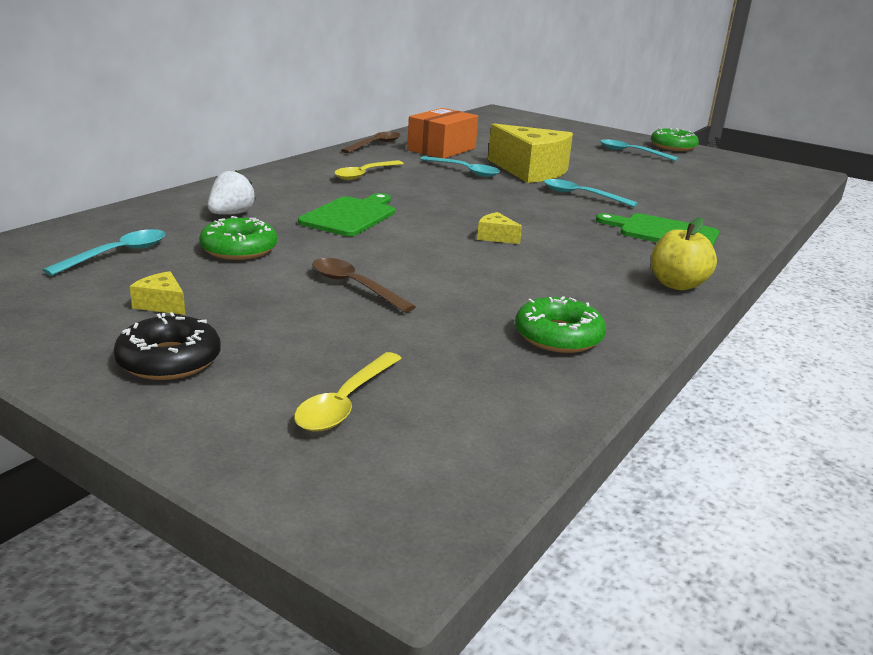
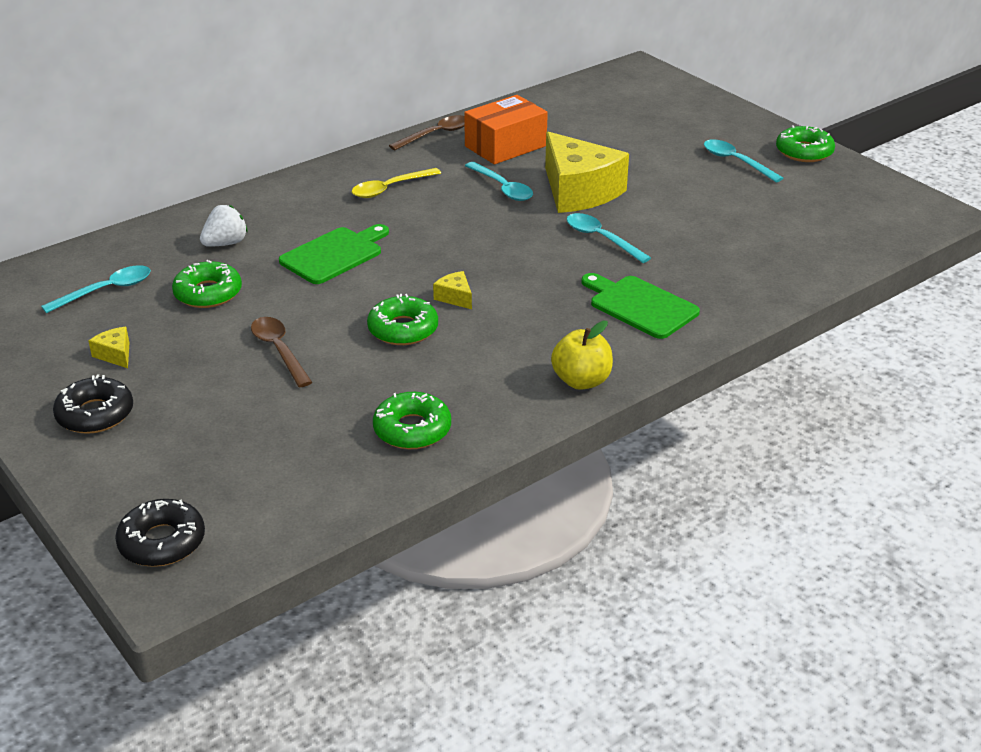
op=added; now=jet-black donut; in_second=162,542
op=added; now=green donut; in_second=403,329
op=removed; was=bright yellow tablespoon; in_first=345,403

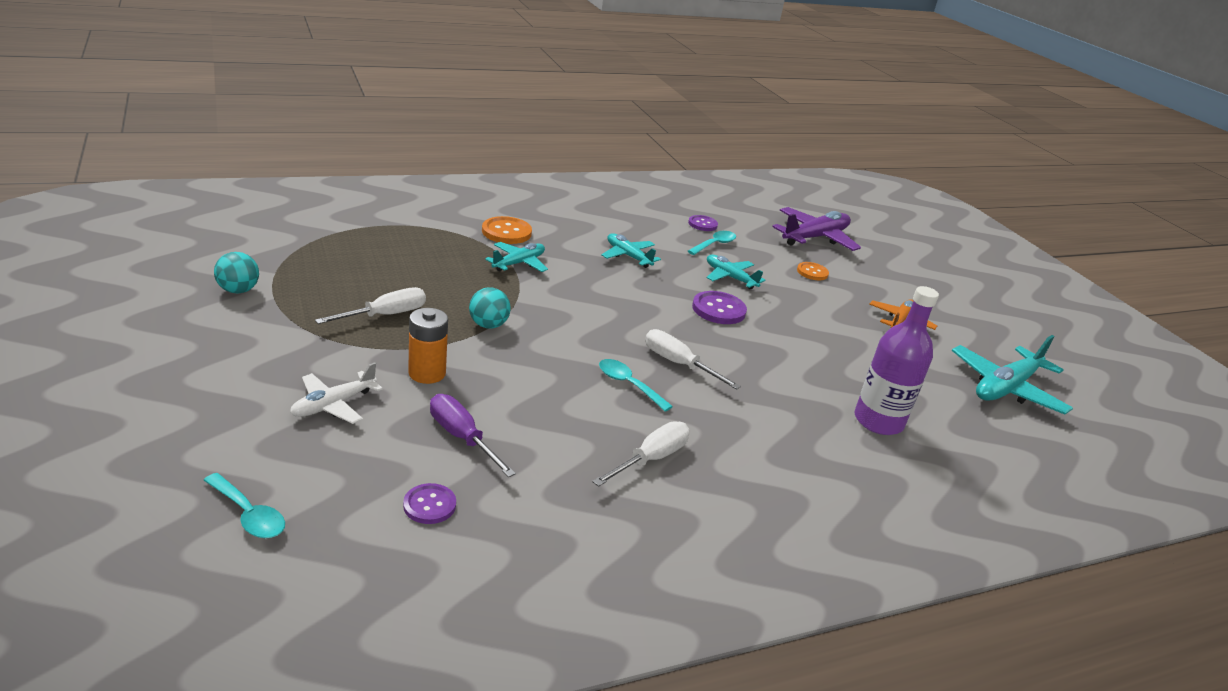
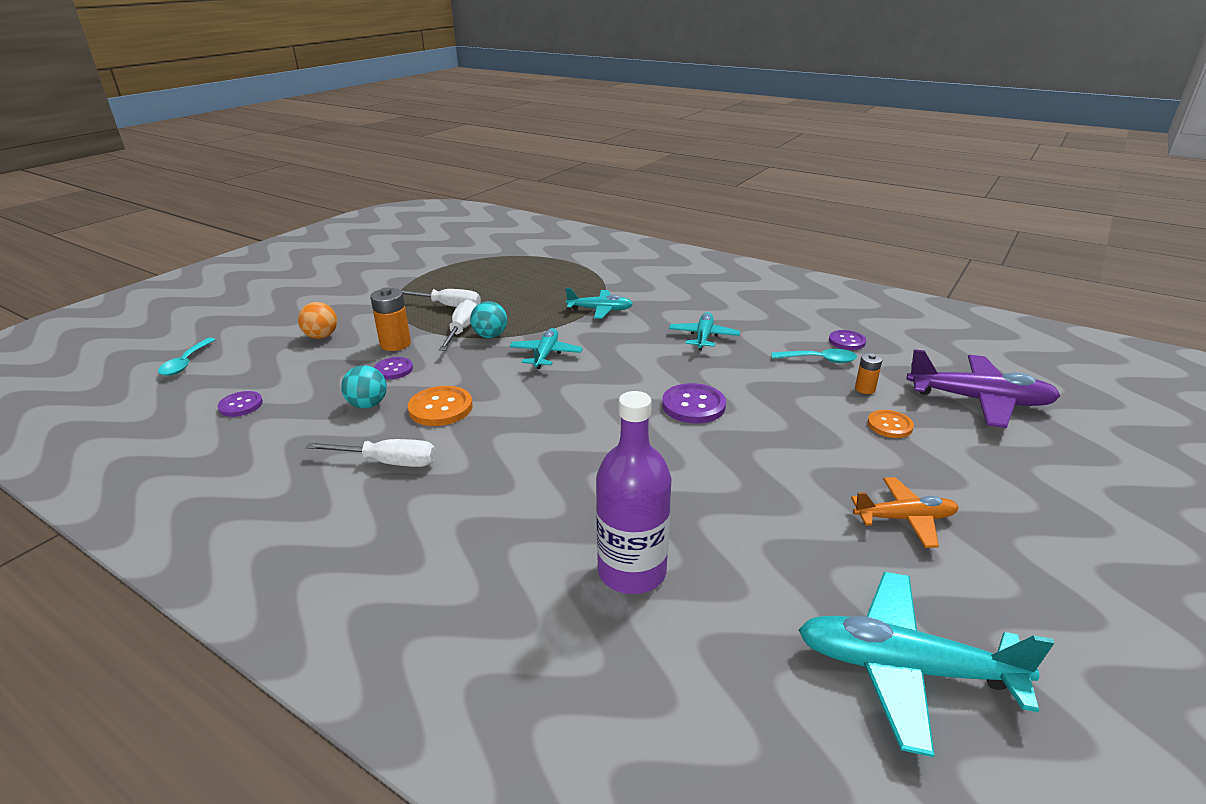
op=replaced; was=pure white aeroplane; now=orange-coloured ball; in_first=333,405; in_second=321,336
op=moved; was=teal ball; in_first=238,290; in_second=368,405
op=added; now=violet shirt button; in_second=393,369
op=moved; was=orange-coloured shirt button; in_first=506,232; in_second=440,408
op=moved; was=pure white flat screwdriver; in_first=678,364; in_second=461,330
op=moved; was=teal aeroplane; in_first=730,277; in_second=546,354
op=added; now=orange-coloured power cell; in_second=865,389
op=removed; was=violet flat screwdriver; in_first=462,437
op=removed; was=teal tablespoon; in_first=628,384

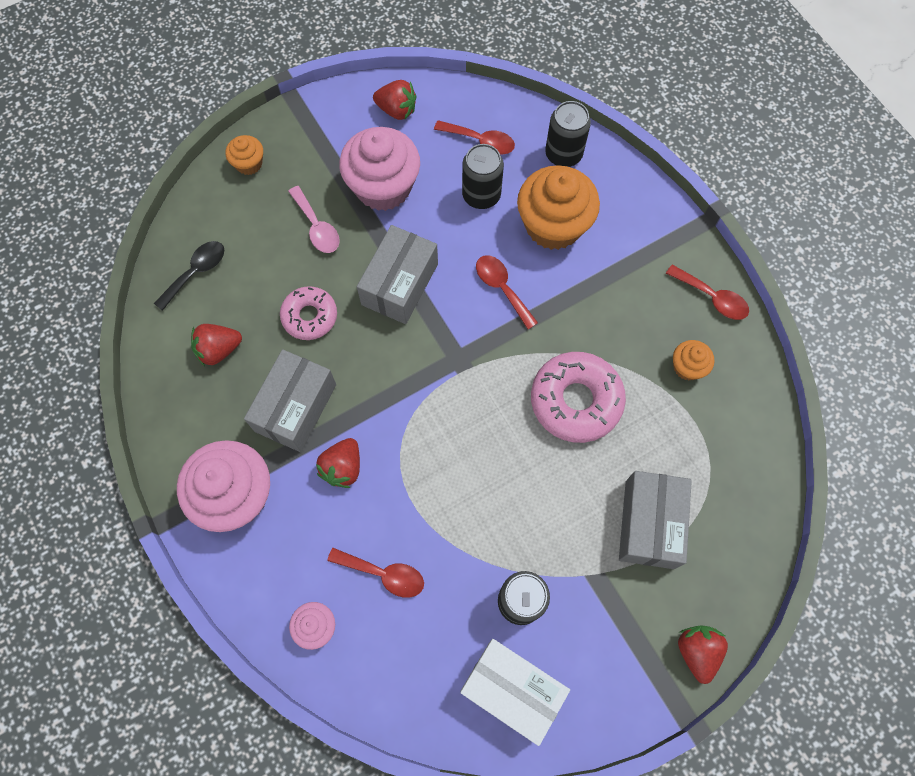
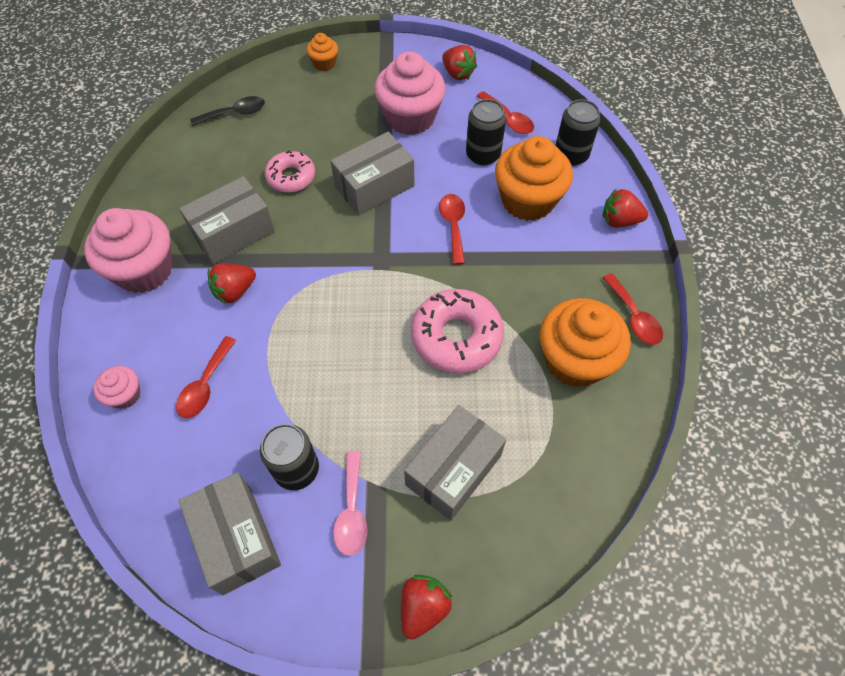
op=turned; was=crimson tablespoon; in_first=384,574; in_second=205,385; clockwise=60
op=recoloured; was=pure white package; now=ash-grey package; in_first=512,690; in_second=237,538
op=moved; was=rose-pink tablespoon; in_first=317,227; in_second=352,511
op=resized; was=orange-coloured fairy cake; in_first=687,367; in_second=575,360; ratio=2.07
op=moved; was=crimson toy strawberry; in_first=219,350; in_second=619,221

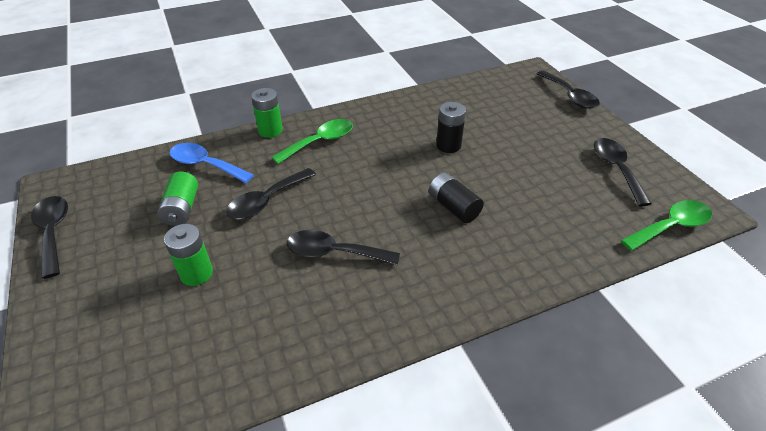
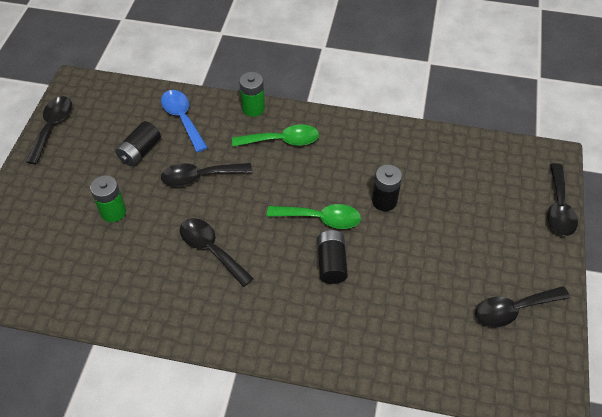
op=recoloured; was=green power cell; now=jet-black power cell; in_first=182,209; in_second=140,151
op=moved; was=green tablespoon; in_first=671,226; in_second=321,219
op=turned; was=jet-black tablespoon; in_first=616,169; in_second=513,310; clockwise=-135

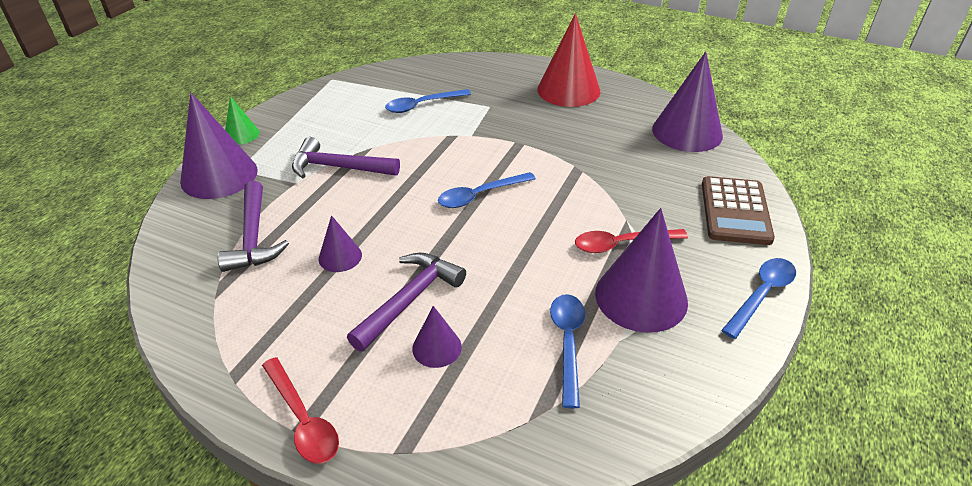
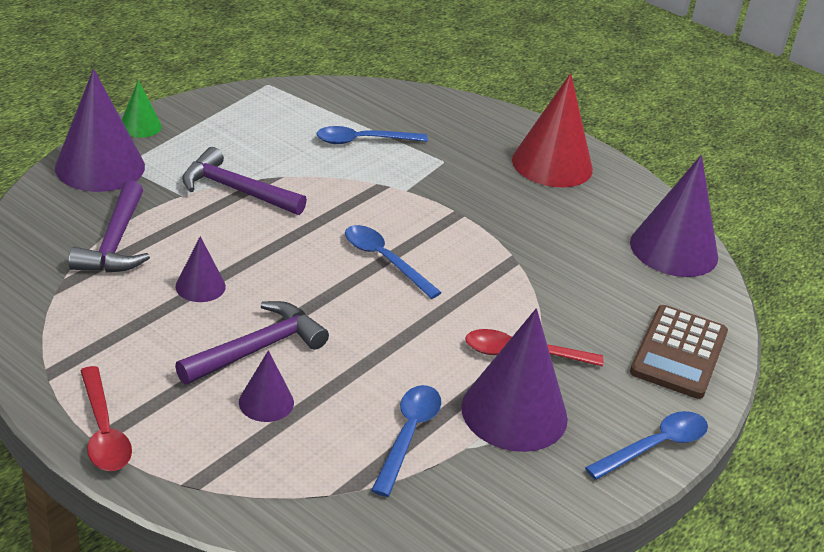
op=turned; was=royal blue tablespoon; in_first=480,195; in_second=384,260; clockwise=60

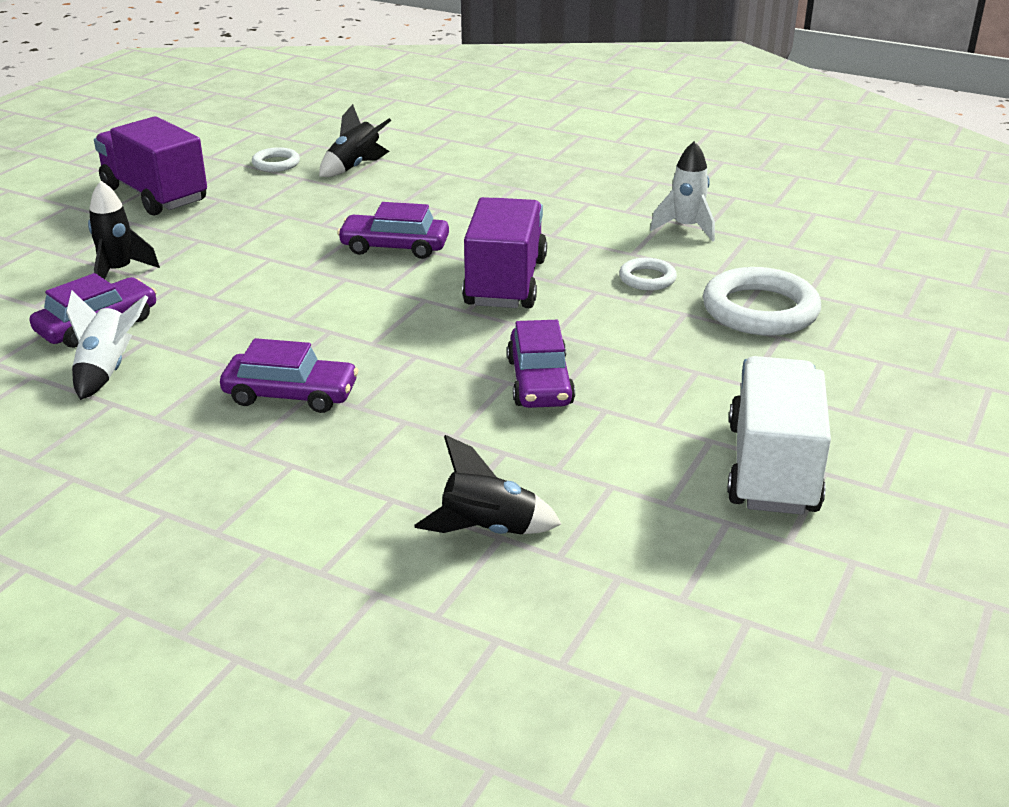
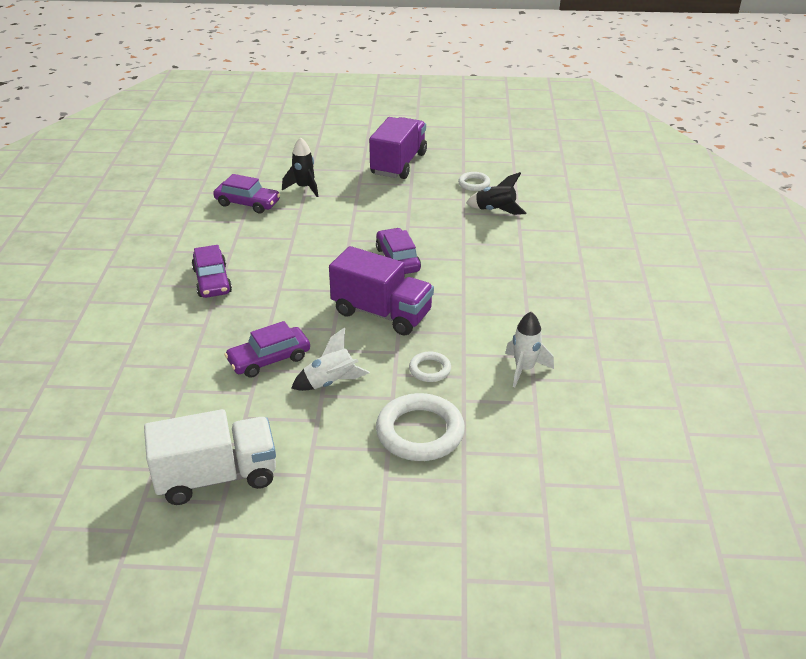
op=moved; was=pure white rocket; in_first=107,370; in_second=330,383
op=turned; was=violet lorry; in_first=505,282; in_second=382,313; clockwise=45
op=removed; was=jet-black rocket; in_first=488,530

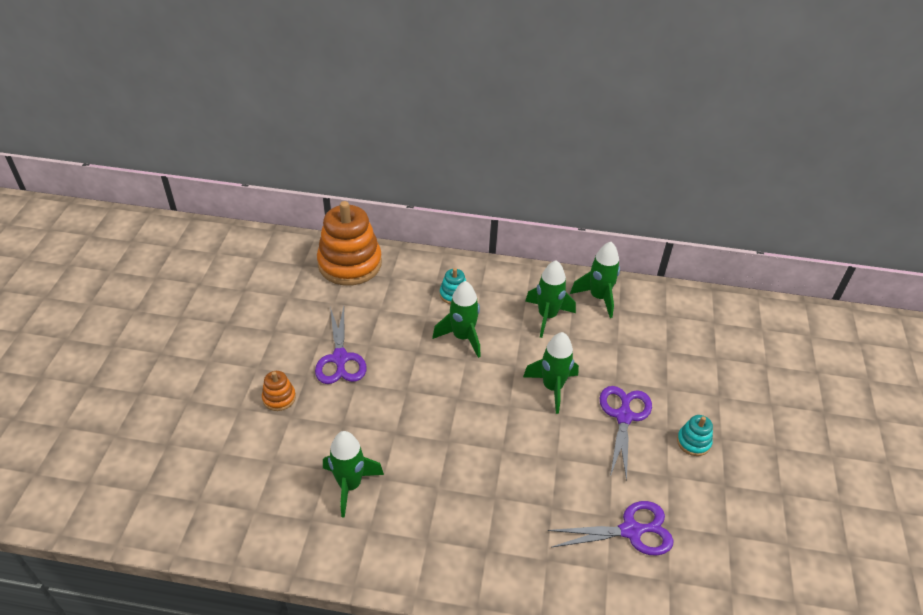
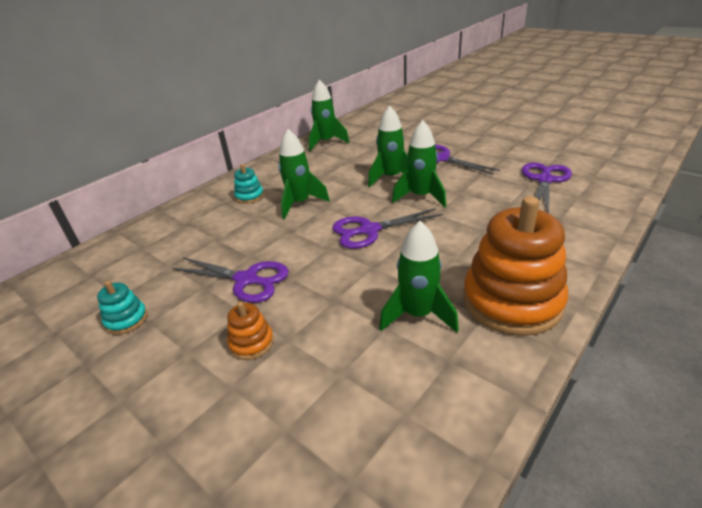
op=moved; was=teal stacking rings; in_first=693,442; in_second=126,320
op=added; now=violet pair of scissors; in_second=369,230
op=moved; was=green rocket; in_first=547,316; in_second=420,197
op=moved; was=orange-coloured stacking rings; in_first=350,264; in_second=511,301

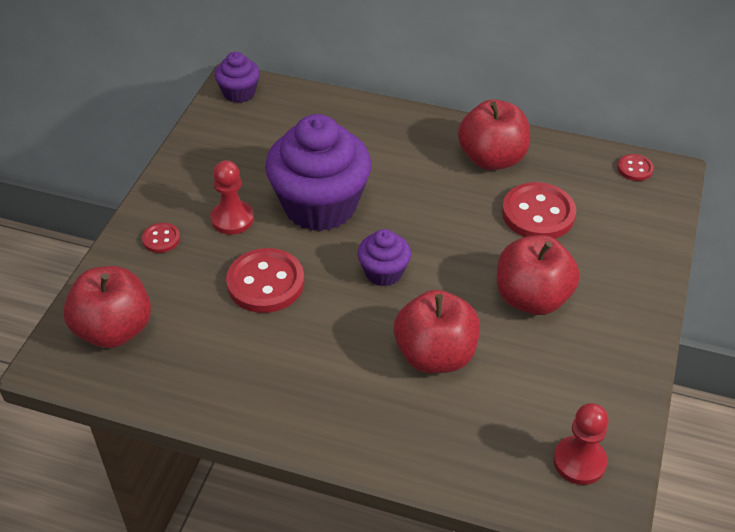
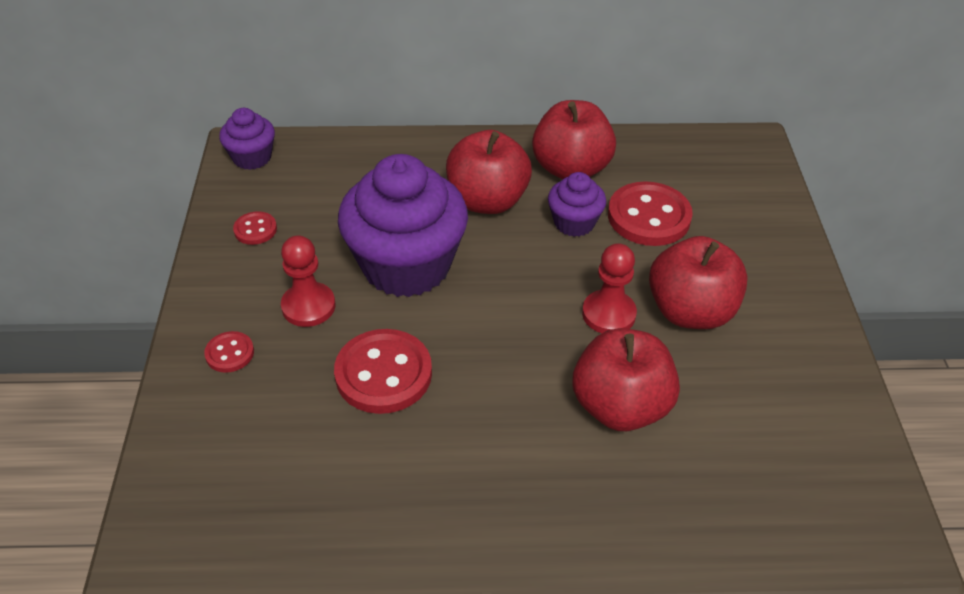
op=moved; was=crimson shirt button; in_first=635,169; in_second=255,229
op=moved; was=crimson apple fruit; in_first=114,330; in_second=487,201
op=moved; was=violet fairy cake; in_first=383,272; in_second=574,223
op=moved; was=crimson game pawn; in_first=579,461; in_second=608,314

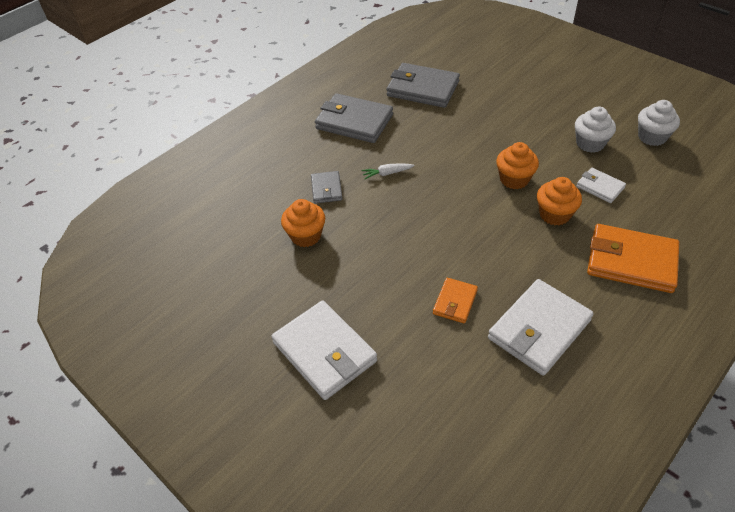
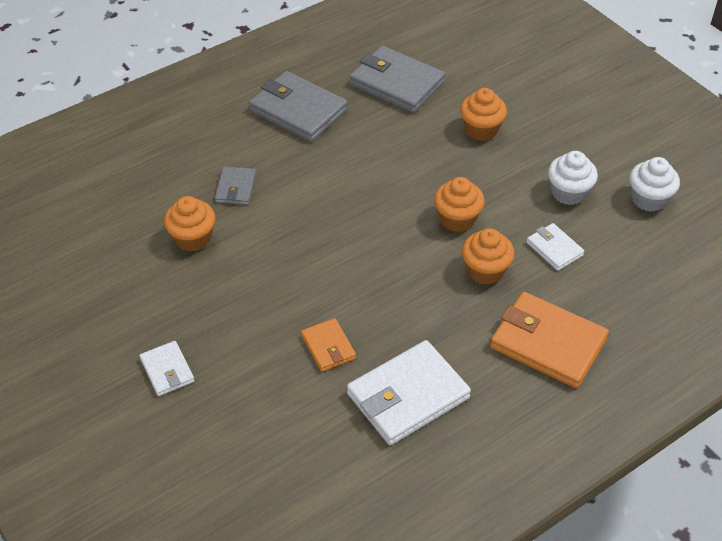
op=resized; was=pure white wallet; in_first=324,352; in_second=167,370; ratio=0.53
op=turned; was=orange-coloured wallet; in_first=455,302; in_second=328,347; clockwise=-60
op=added; now=orange-coloured fairy cake; in_second=481,129
op=removed; was=pure white carrot; in_first=387,173

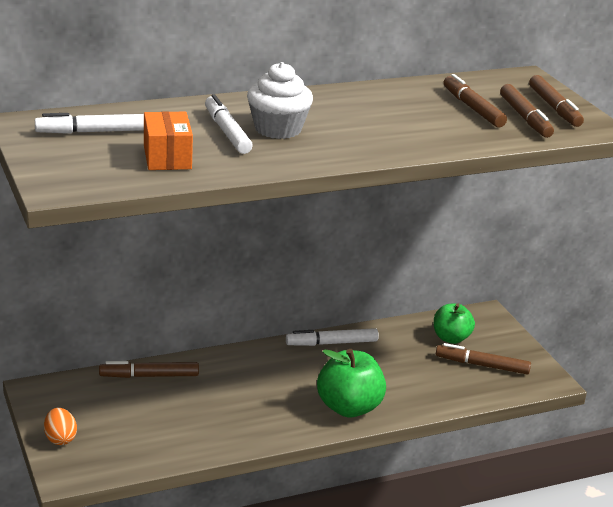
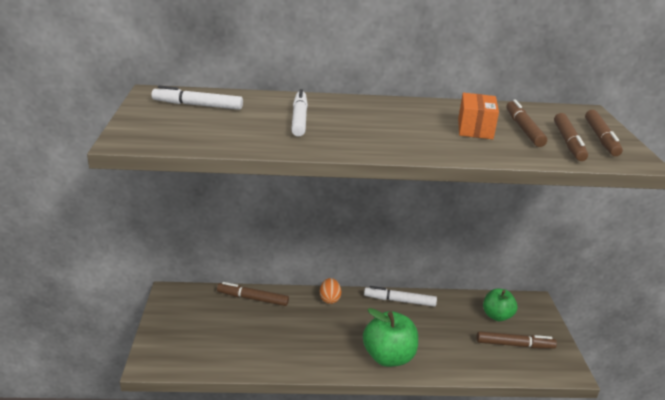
op=moved; was=orange-coloured toy egg; in_first=60,439; in_second=329,299
op=moved; was=orange-coloured package; in_first=167,157; in_second=475,129
op=turned; was=dark brown felt pen; in_first=482,365; in_second=514,345; clockwise=150
op=removed; was=pure white fairy cake; in_first=278,129

